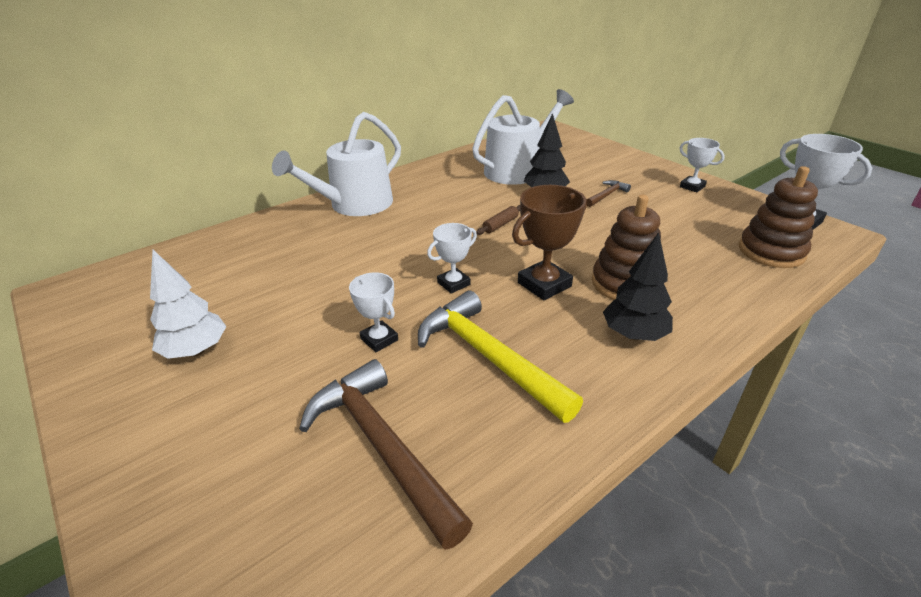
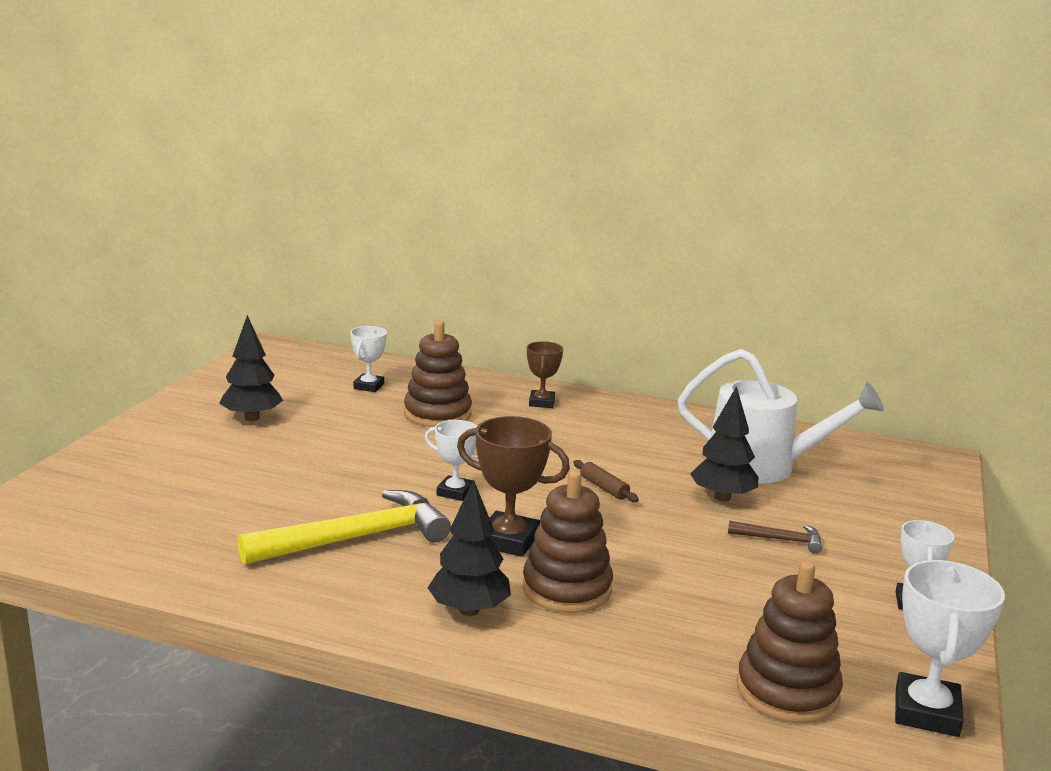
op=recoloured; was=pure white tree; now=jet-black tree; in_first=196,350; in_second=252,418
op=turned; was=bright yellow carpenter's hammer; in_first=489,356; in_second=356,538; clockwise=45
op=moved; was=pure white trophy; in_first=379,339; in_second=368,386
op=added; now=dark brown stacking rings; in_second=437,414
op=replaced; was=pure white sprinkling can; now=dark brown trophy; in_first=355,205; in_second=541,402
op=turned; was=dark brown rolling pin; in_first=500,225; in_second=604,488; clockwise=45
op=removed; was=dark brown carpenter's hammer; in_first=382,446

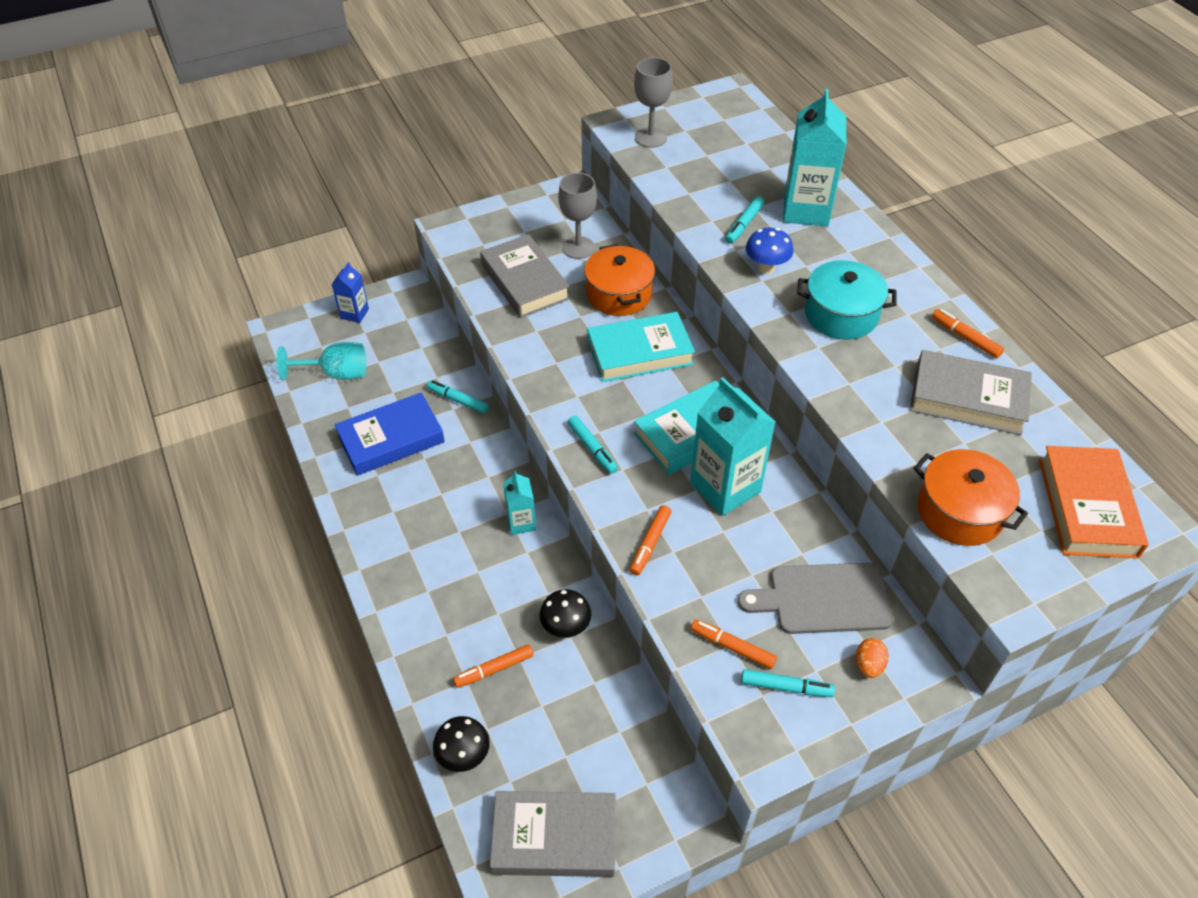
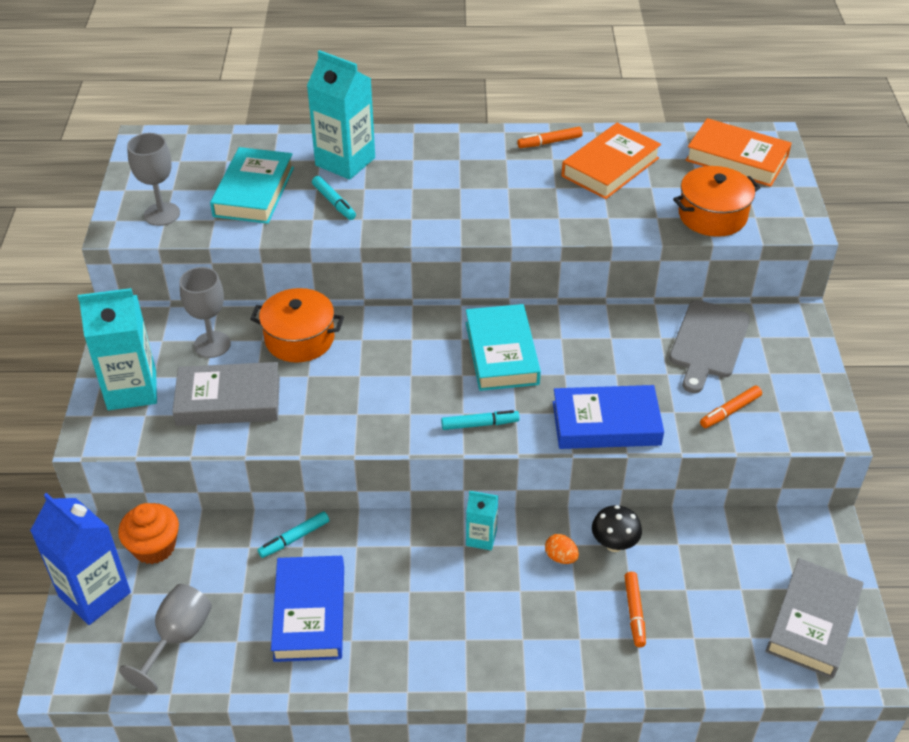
op=resized; was=royal blue carton; in_first=354,313; in_second=94,594; ratio=1.89
op=moved; was=teal carton; in_first=725,487; in_second=132,390
op=added; now=orange-coloured fairy cake; in_second=154,547
op=recoloured; was=teal goblet; now=ash-grey goblet; in_first=336,373; in_second=177,638
op=moved; was=teal book; in_first=639,352; in_second=254,192
op=moved; was=orange-coloured toy egg; in_first=868,665; in_second=560,557
op=replaced; was=orange-coloured felt pen; now=royal blue book; in_first=650,543; in_second=606,423
op=recoloured; was=ash-grey book; now=orange-coloured book; in_first=967,398; in_second=610,167
op=removed; was=jet-black fungus; in_first=464,756
op=removed; was=teal felt pen; in_first=786,687
op=removed; was=royal blue fungus; in_first=766,268
op=removed; was=teal stockpot; in_first=841,314

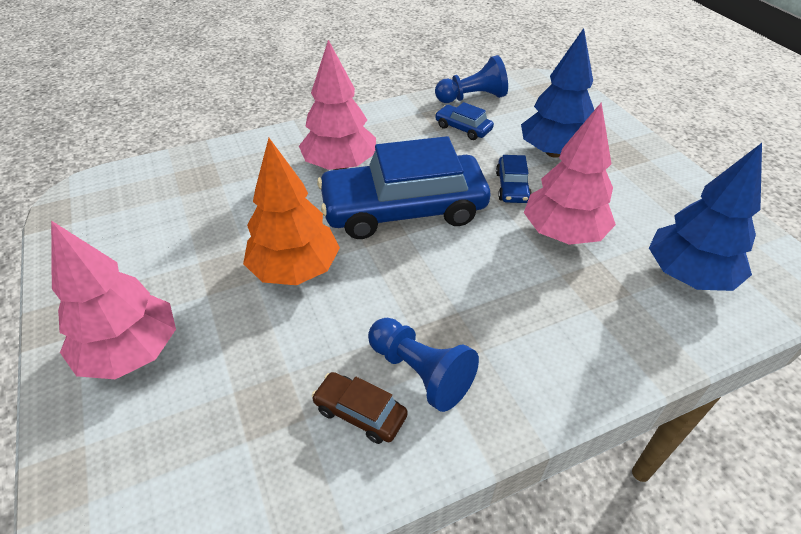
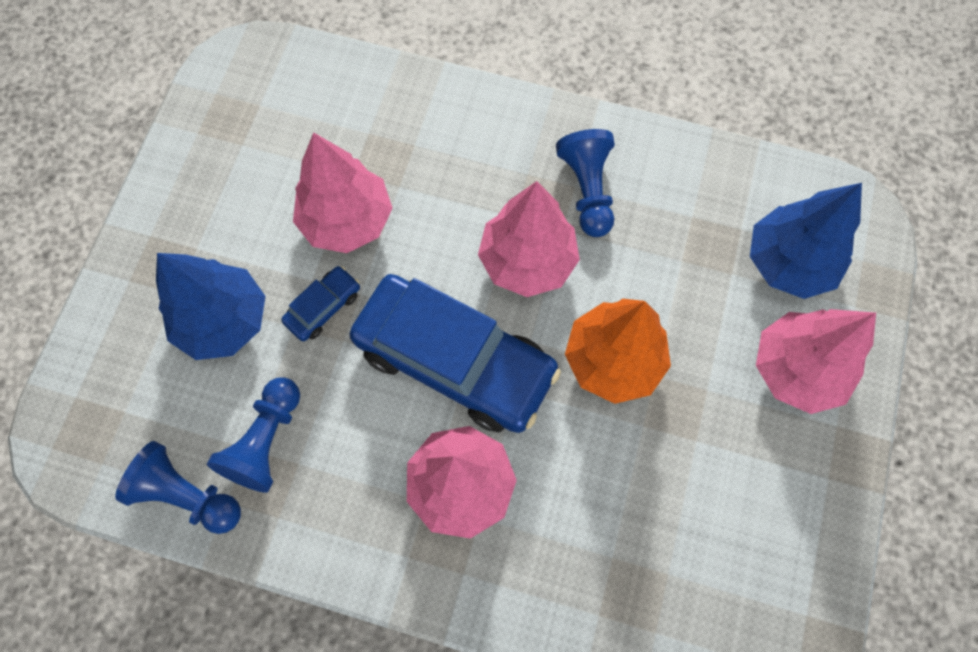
op=replaced; was=royal blue car; now=royal blue game pawn; in_first=463,128; in_second=266,441
op=added; now=rose-pink tree; in_second=527,261
op=moved; was=royal blue tree; in_first=688,275; in_second=789,262
op=removed; was=dark brown car; in_first=360,413

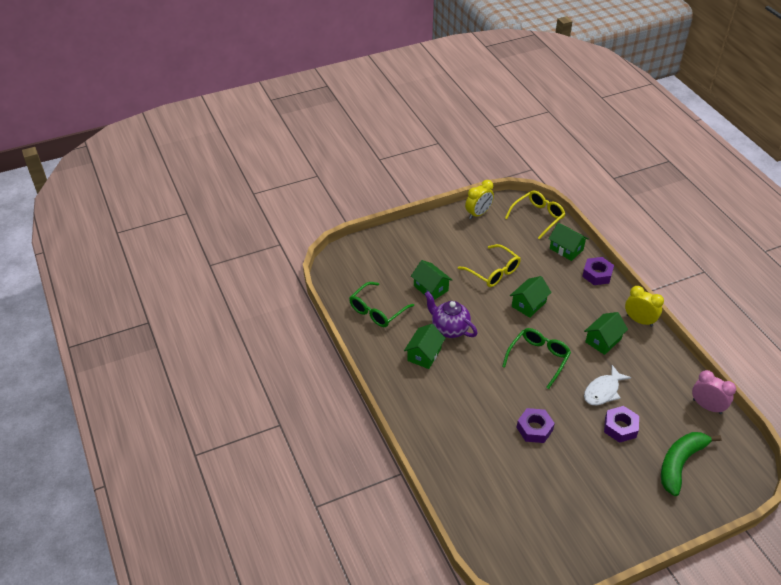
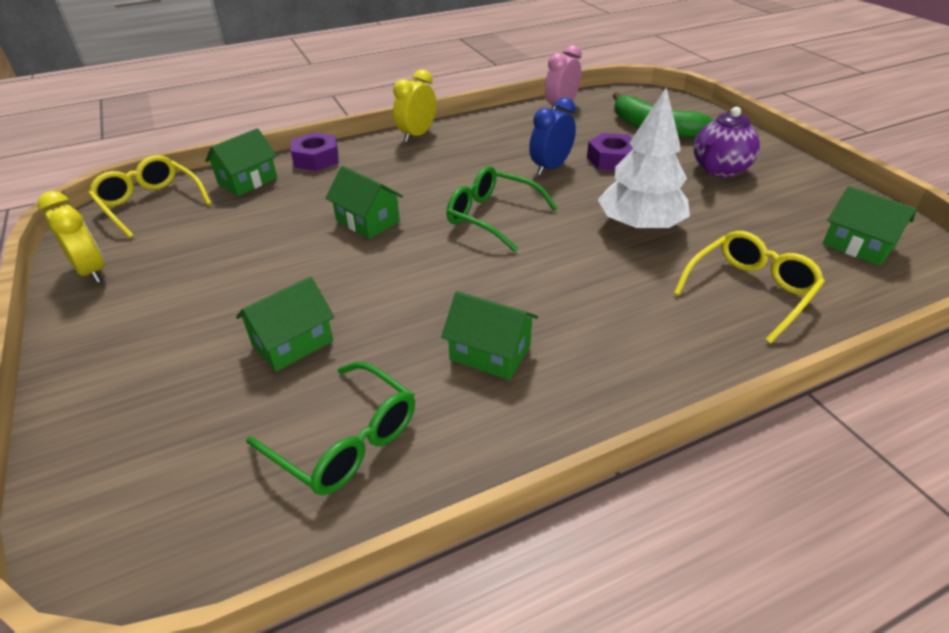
op=replaced; was=pure white fish; now=royal blue alarm clock; in_first=603,391; in_second=550,167
op=replaced; was=violet hexagon nut; now=pure white tree; in_first=534,429; in_second=640,226
op=moved; was=bright yellow eyeglasses; in_first=493,272; in_second=749,291
op=moved; was=violet china teapot; in_first=449,329; in_second=719,170
op=moved; was=green toy house; in_first=603,340; in_second=858,245

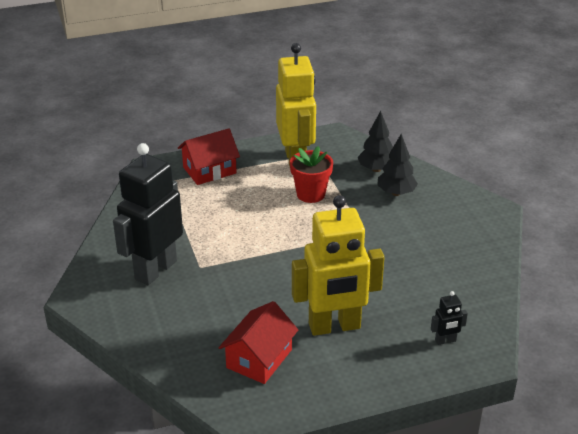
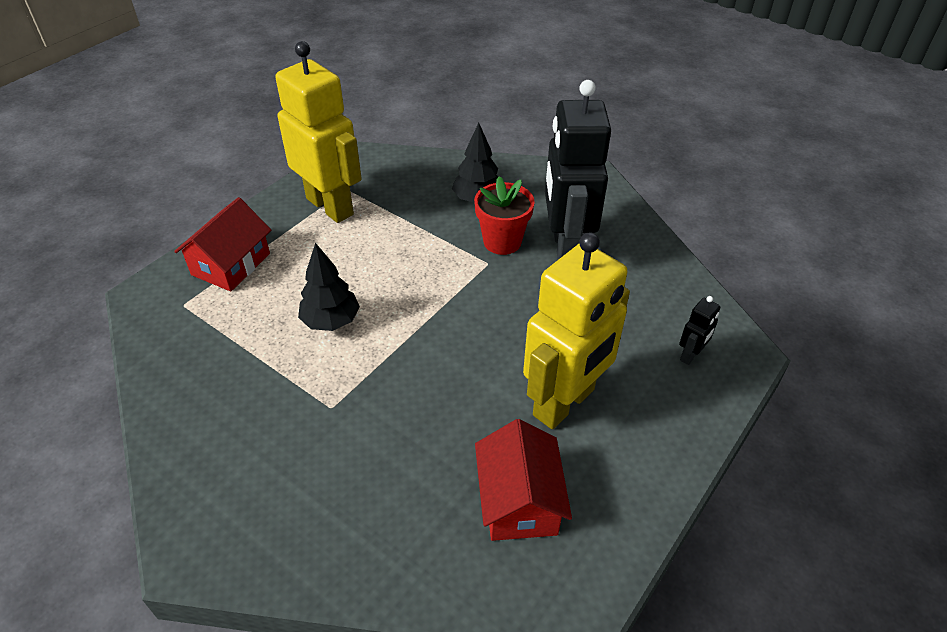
op=moved; was=jet-black tree; in_first=376,169; in_second=331,321
op=moved; was=crimson potted plant; in_first=310,194; in_second=502,241
op=moved; was=jet-black toy robot; in_first=155,270; in_second=565,247

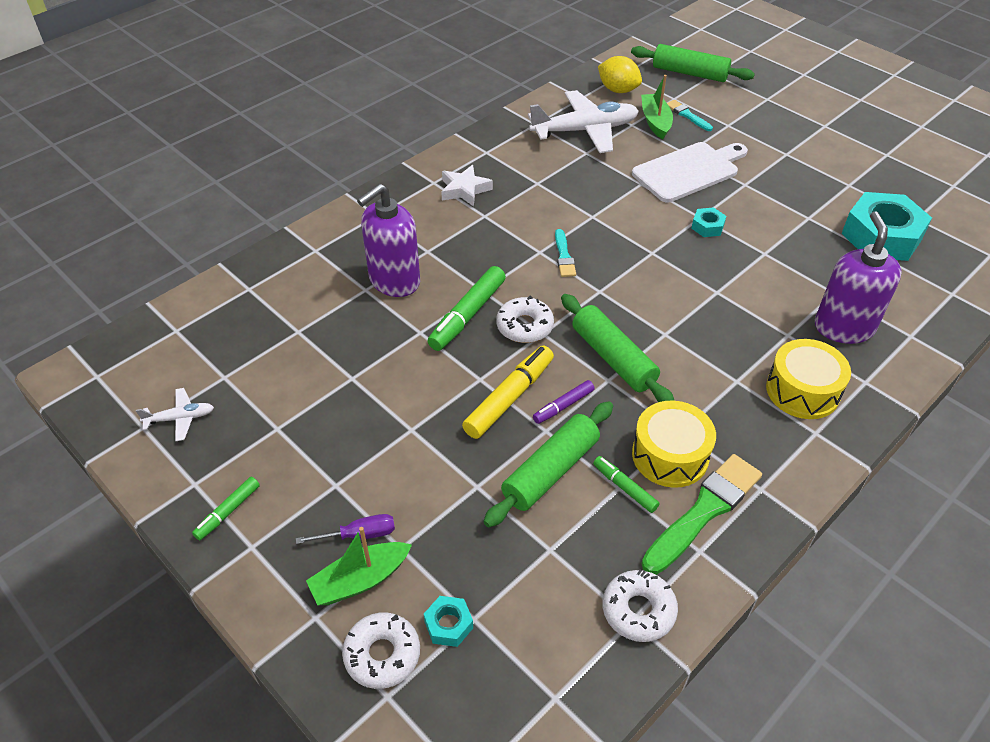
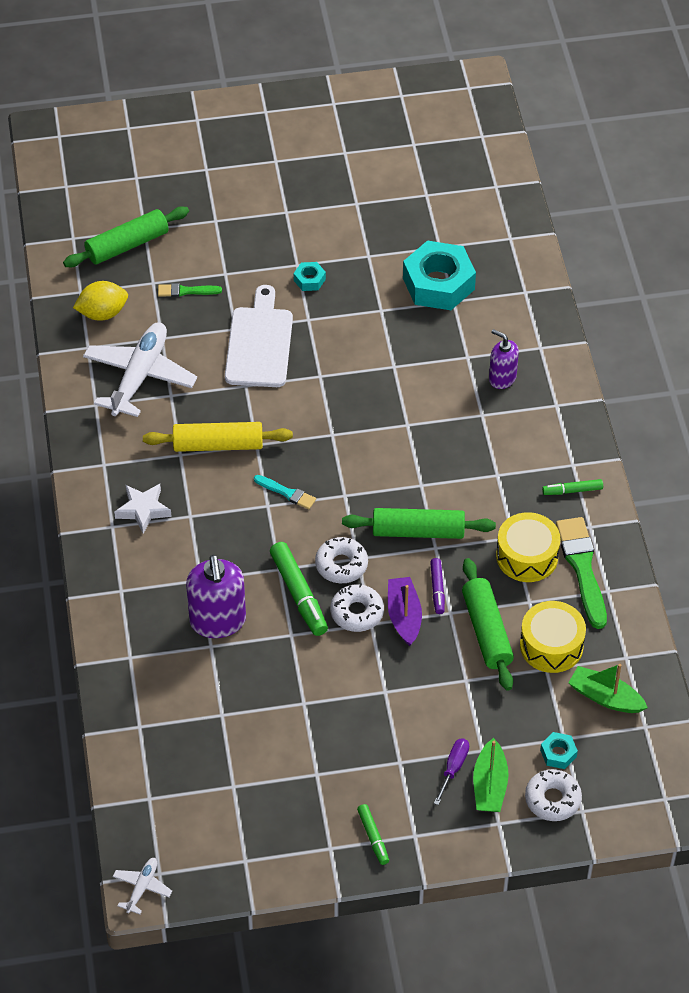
op=moved; was=pure white aeroplane; in_first=180,418; in_second=142,887
op=added; now=bright yellow rolling pin; in_second=218,445
op=recoloured; was=teal paintbrush; now=green paintbrush; in_first=687,115; in_second=186,291
op=moved; was=teal hexagon nut; in_first=707,227; in_second=309,280
op=moved; was=pure white donut; in_first=638,610; in_second=357,612
op=replaced; was=bright yellow felt pen; now=violet boat; in_first=509,398; in_second=404,616
op=resized; was=violet pump bottle; in_first=843,327; in_second=502,378; ratio=0.6
op=moved; was=bright yellow snare drum; in_first=802,391; in_second=551,645
op=moved; was=green felt pen; in_first=624,487; in_second=572,490
op=moved; was=green boat; in_first=655,122; in_second=605,697

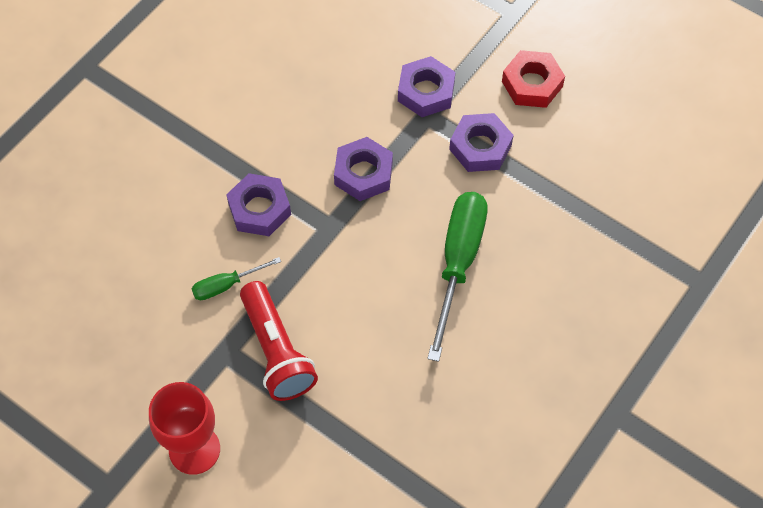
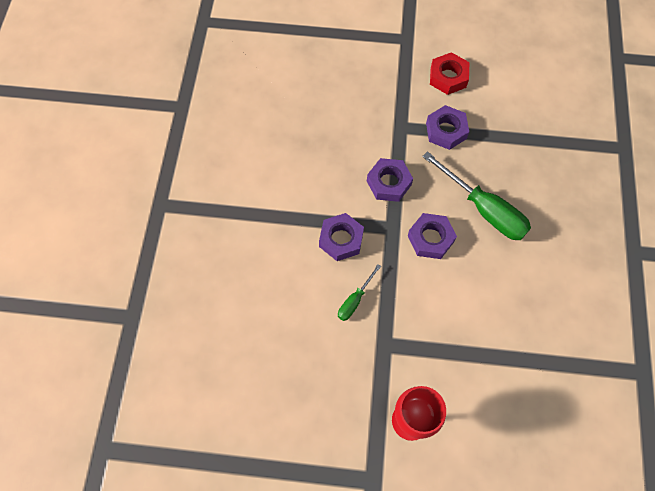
op=moved; was=violet hexagon nut; in_first=426,91; in_second=430,238
op=turned; was=green flat screwdriver; in_first=458,263; in_second=484,209; clockwise=150
op=removed; was=crimson pocket torch; in_first=276,351

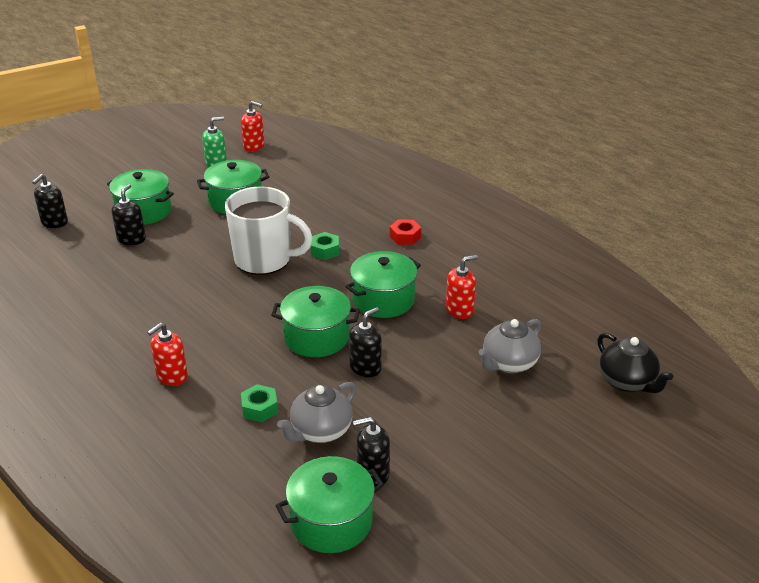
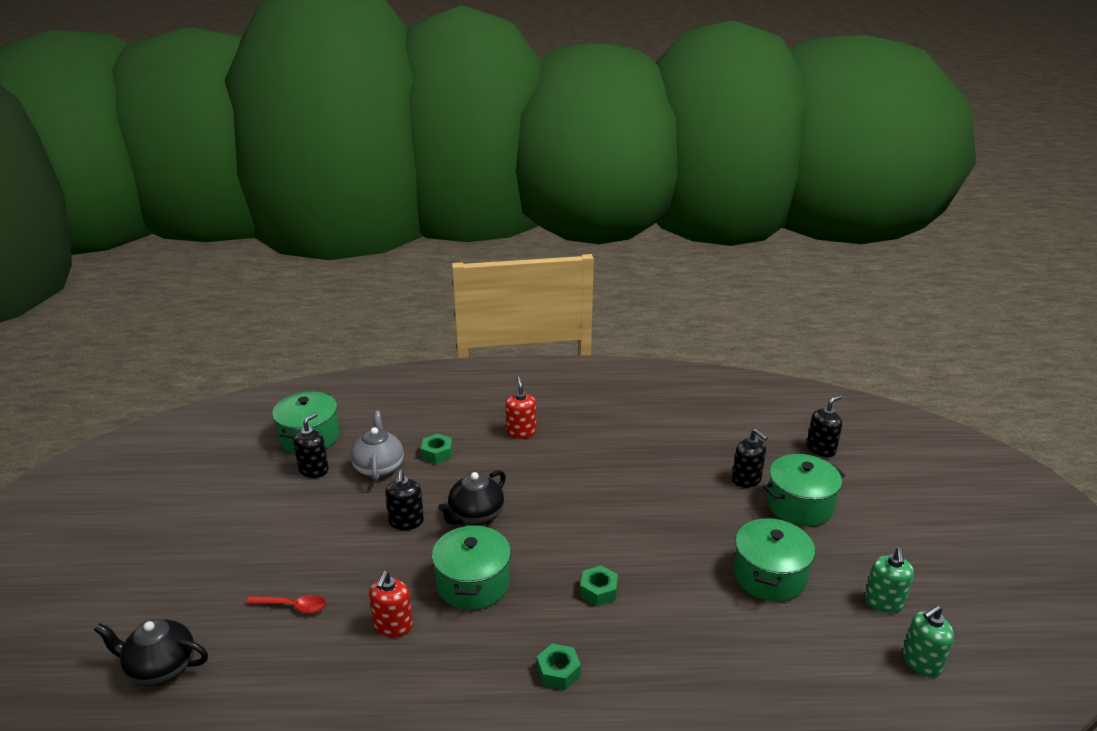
op=replaced; was=ash-grey china teapot; now=crimson tablespoon; in_first=509,364; in_second=292,606
op=replaced; was=green stockpot; now=jet-black china teapot; in_first=316,337; in_second=475,516
op=recoloured; was=crimson hexagon nut; now=green hexagon nut; in_first=405,237; in_second=558,672
op=turned; was=jet-black pump bottle; in_first=54,222; in_second=821,449; clockwise=75
op=recoloured; was=crimson pump bottle; now=green pump bottle; in_first=254,146; in_second=921,662
op=removed; was=pure white coffee mug; in_first=264,260

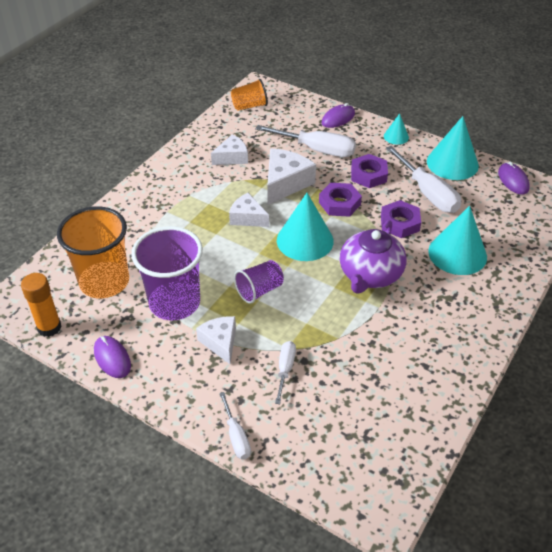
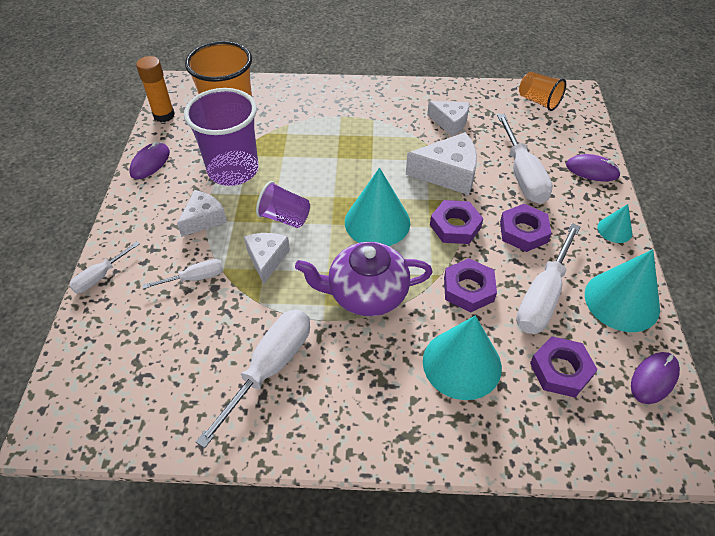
op=added; now=pure white flat screwdriver; in_second=269,368
op=moved; was=pure white cheese wedge; in_first=247,218; in_second=266,259
op=added; now=violet hexagon nut; in_second=561,370

